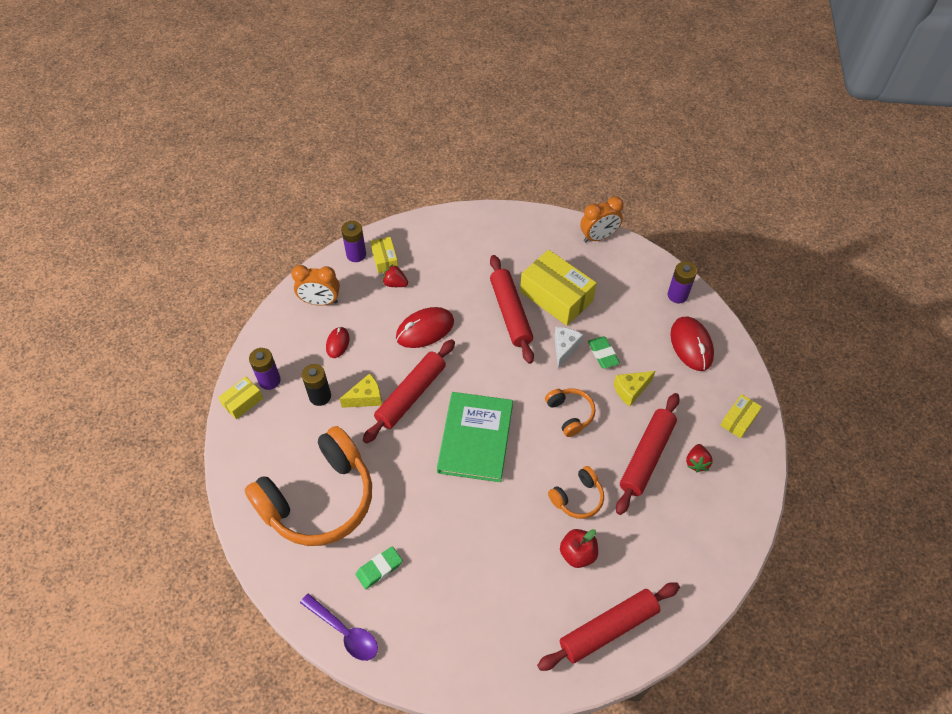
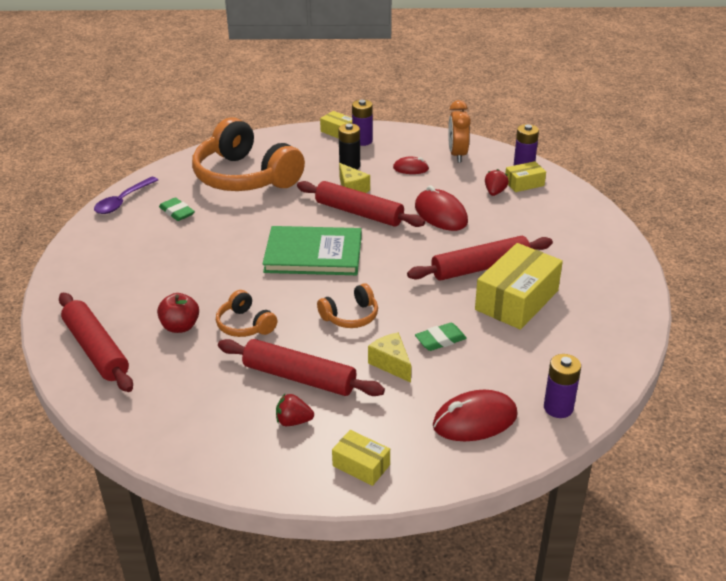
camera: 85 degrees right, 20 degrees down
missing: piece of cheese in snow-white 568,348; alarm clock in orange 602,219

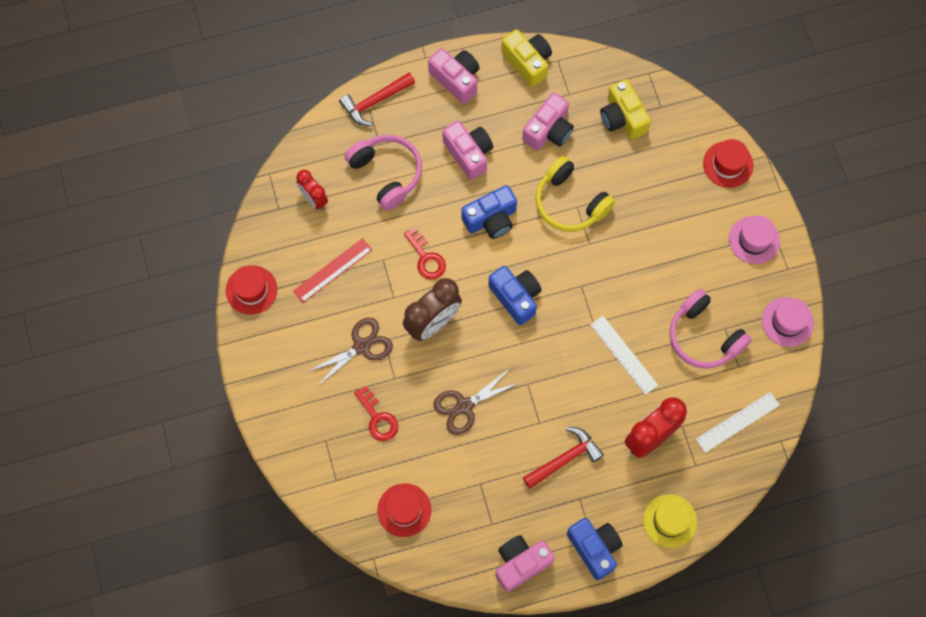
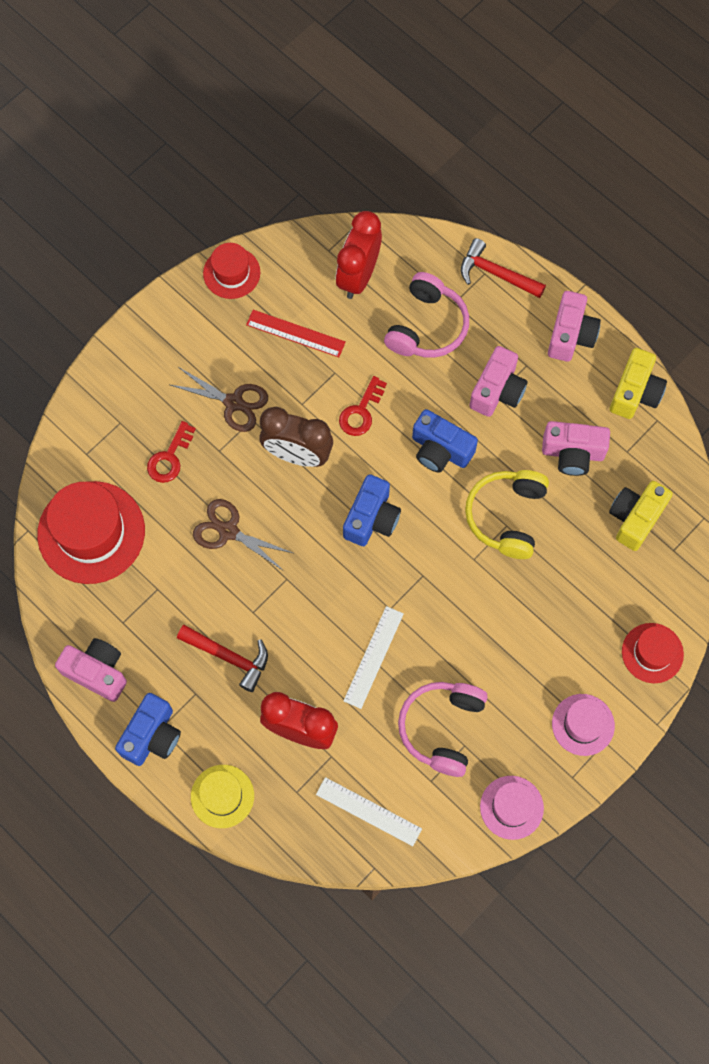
camera: 60 degrees right, 0 degrees up
size: alarm clock in red 312,190 = 359,255 x1.66; hat in red 404,510 = 91,532 x1.78

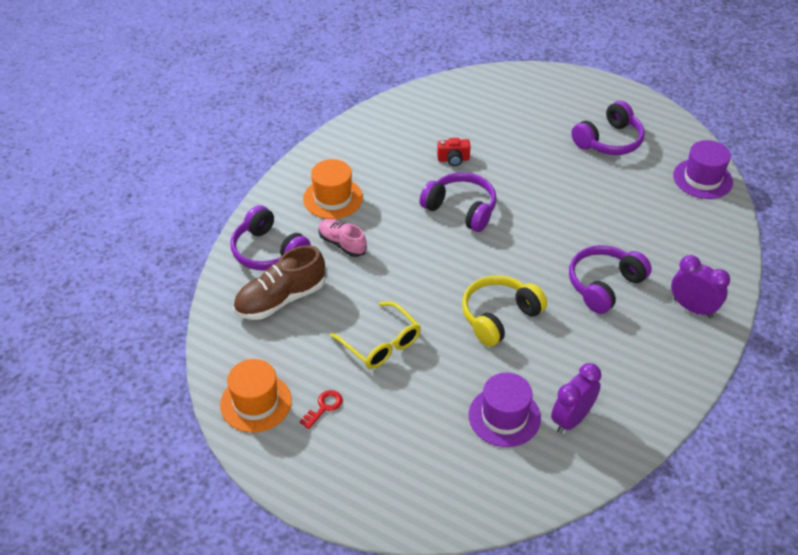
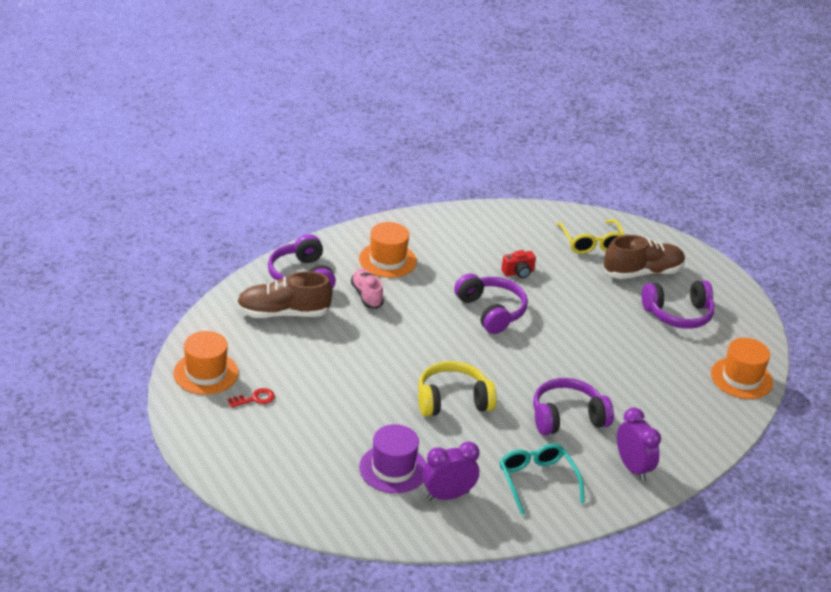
camera: 25 degrees right, 10 degrees down
appeared: spectacles in teal 542,479; sneaker in dark brown 644,257
relocated: spectacles in yellow 375,335 to 590,236
colour: hat in royal purple 703,169 to hat in orange 742,368
spun: compact camera in red 453,152 = 518,264 45 degrees counterclockwise

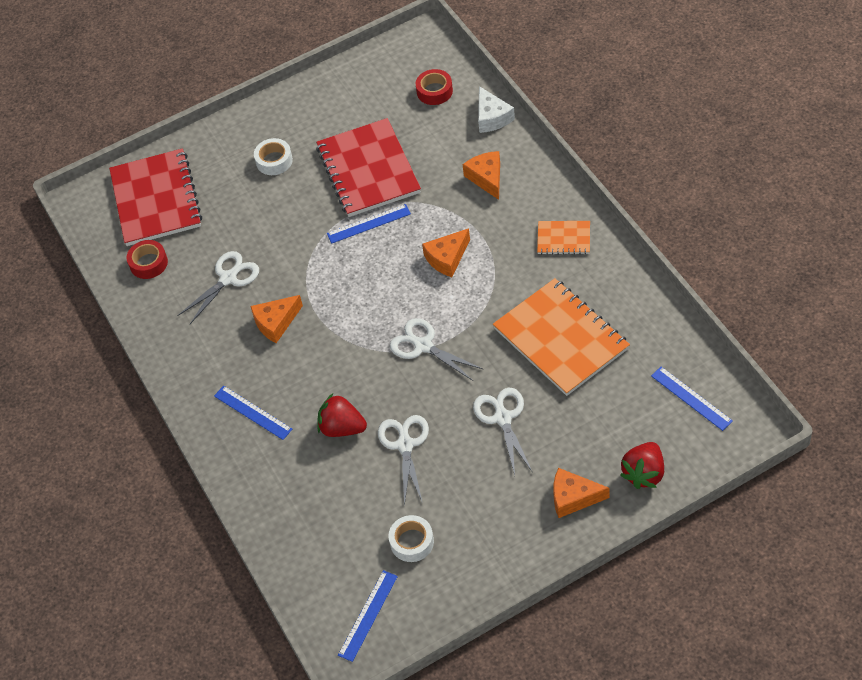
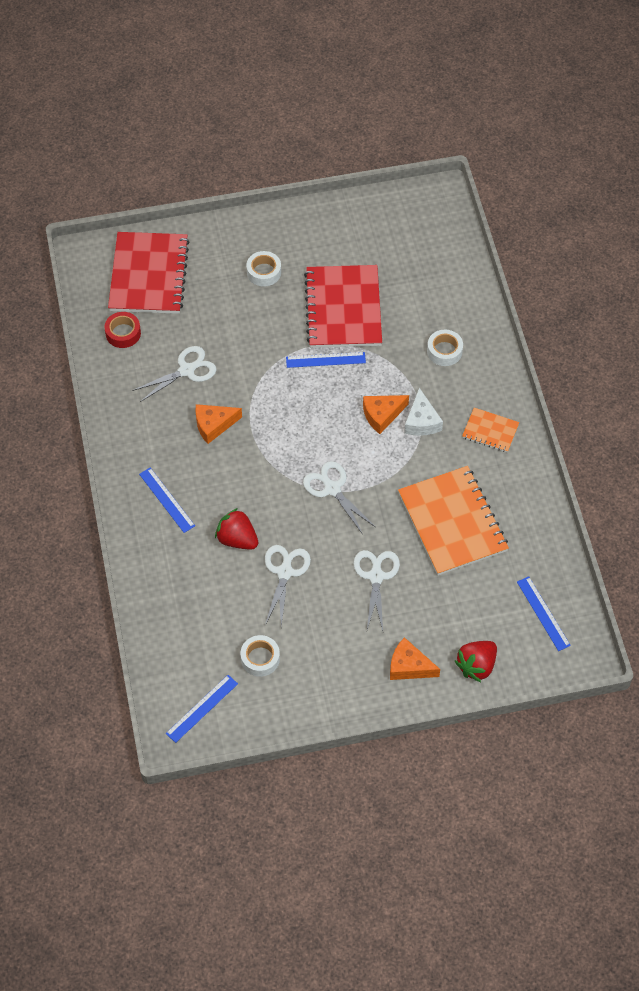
camera: 10 degrees right, 5 degrees up
missing: sticky tape in red 434,87
relocated: piece of cheese in snow-white 496,109 to 423,412
exchanged: piece of cheese in orange 481,175 to sticky tape in snow-white 445,348

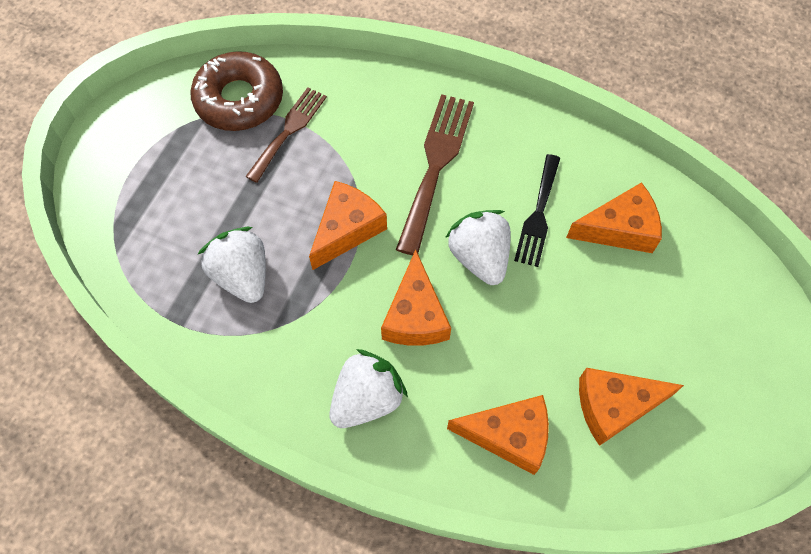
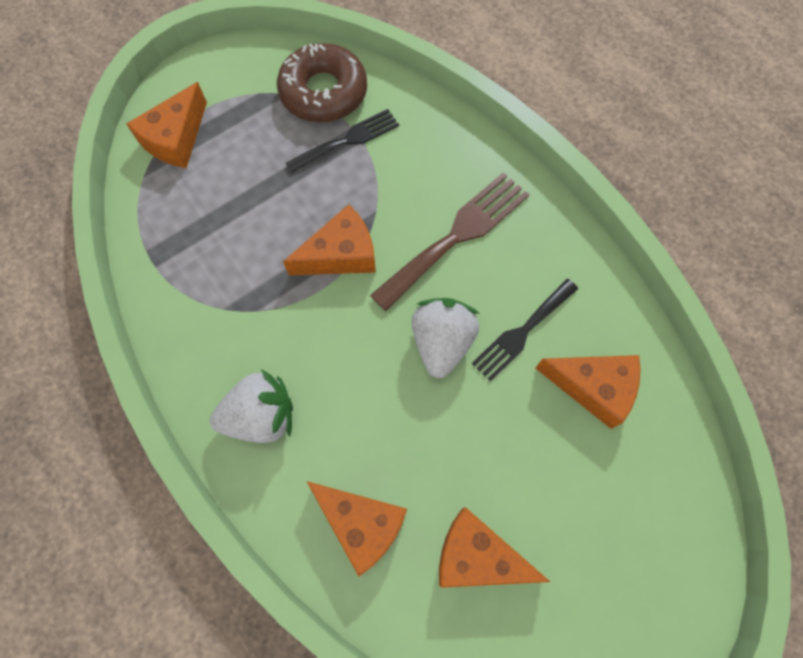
camera: 30 degrees right, 5 degrees up
missing: strawberry in snow-white 232,265
relocated: piece of cheese in orange 416,298 to 166,125
colour: fork in dark brown 286,135 to fork in black 342,141

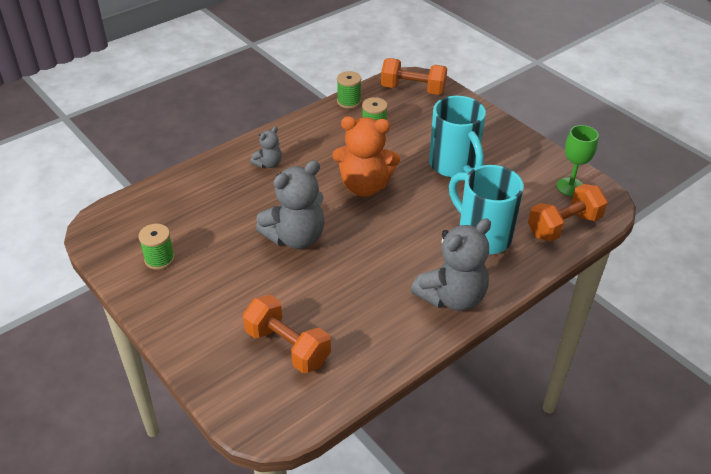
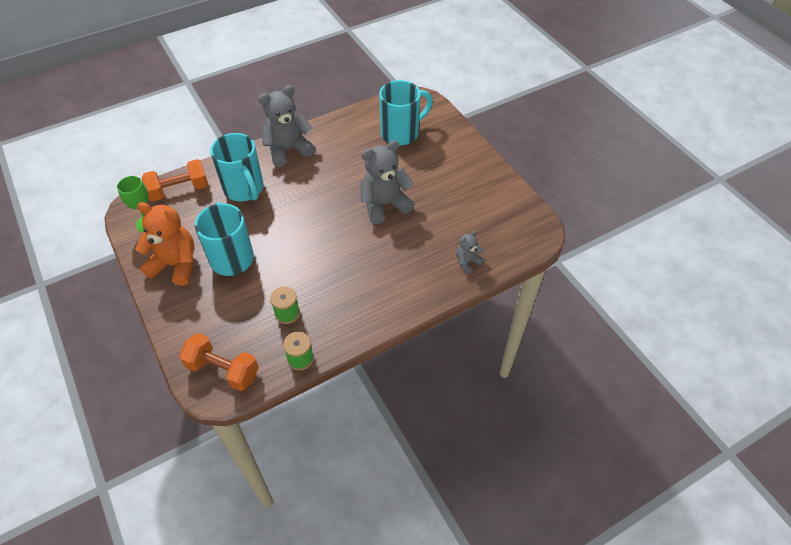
camera: 170 degrees left, 10 degrees up
missing: bobbin in leaf-green 156,247
relocated: teddy bear in grey 266,147 to 470,252; teddy bear in orange 366,156 to 165,244
exchanged: free weight in orange 287,334 to tea mug in teal 406,113

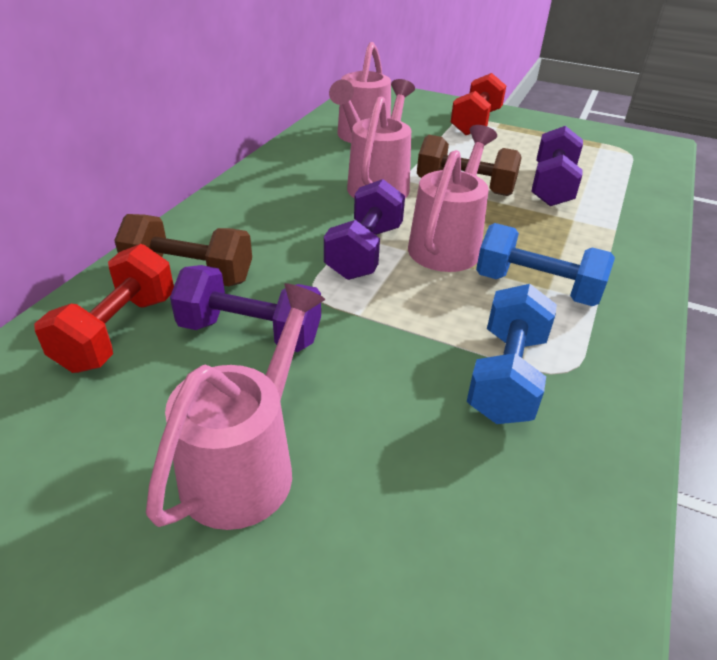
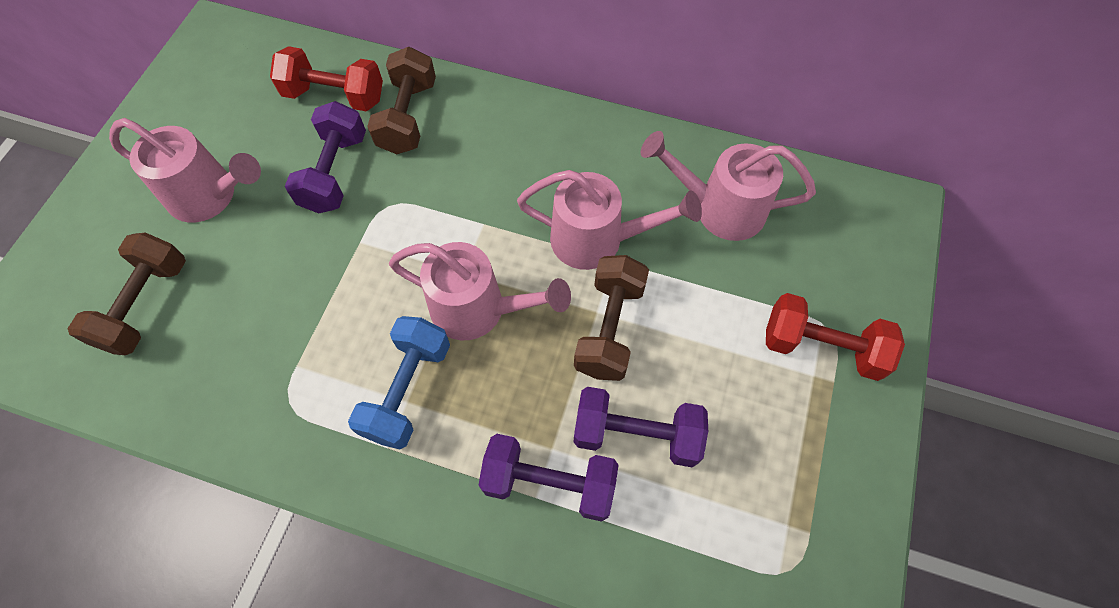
camera: 85 degrees right, 25 degrees up
missing: free weight in royal blue 511,354
appeared: free weight in dark brown 126,294
relocated: free weight in royal purple 364,229 to 548,478

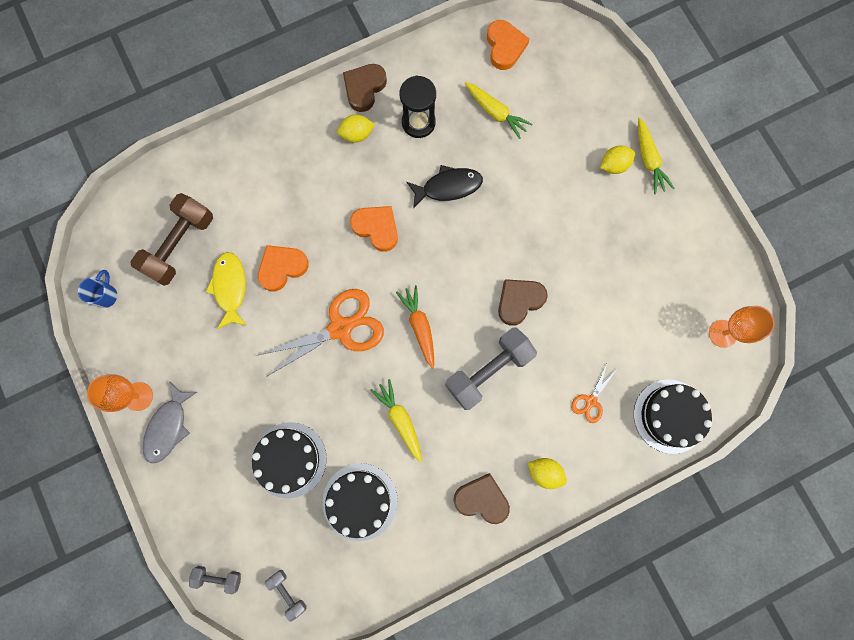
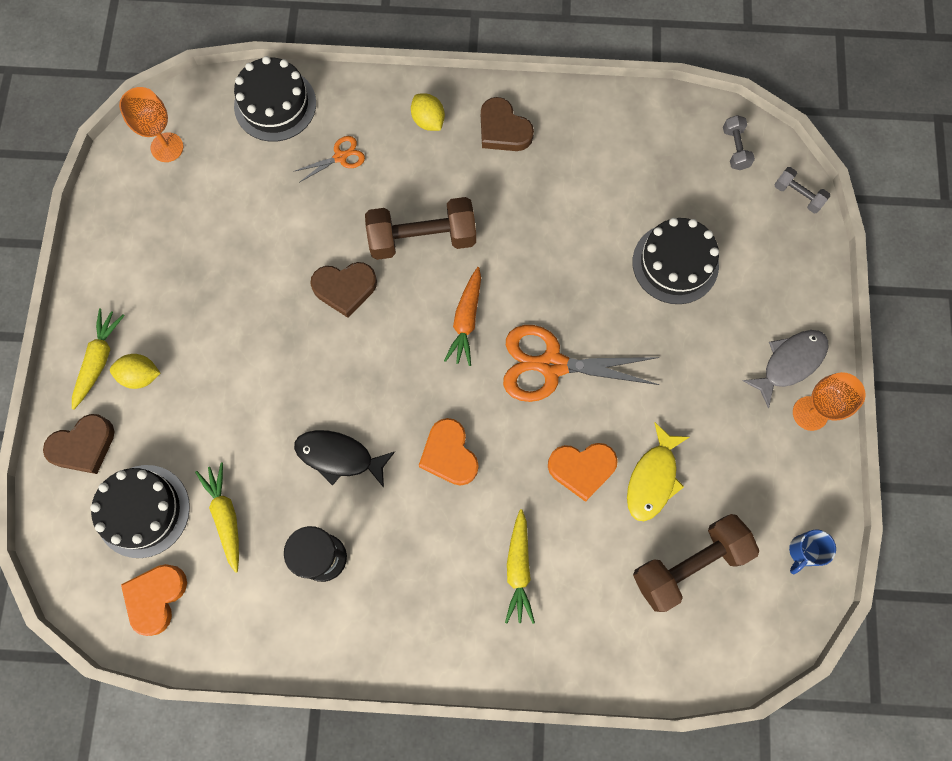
camera: 150 degrees left, 5 degrees down
missing: lemon in yellow 356,128
relocated: gateau in black 360,502 to 140,511; heart shape in dark brown 365,88 to 78,444; carrot in yellow 396,420 to 520,566
colour: free weight in grey 491,369 to free weight in dark brown 420,228

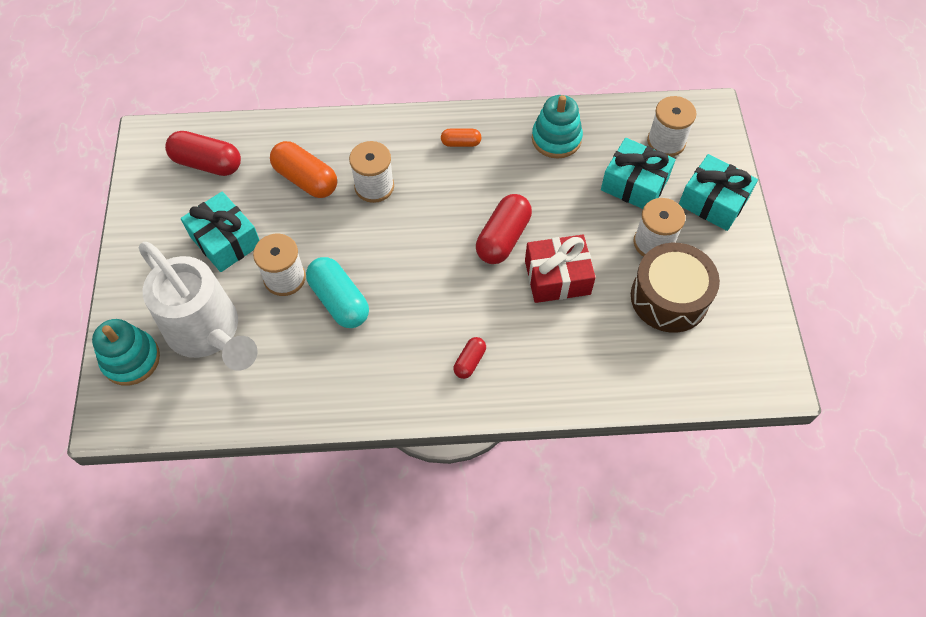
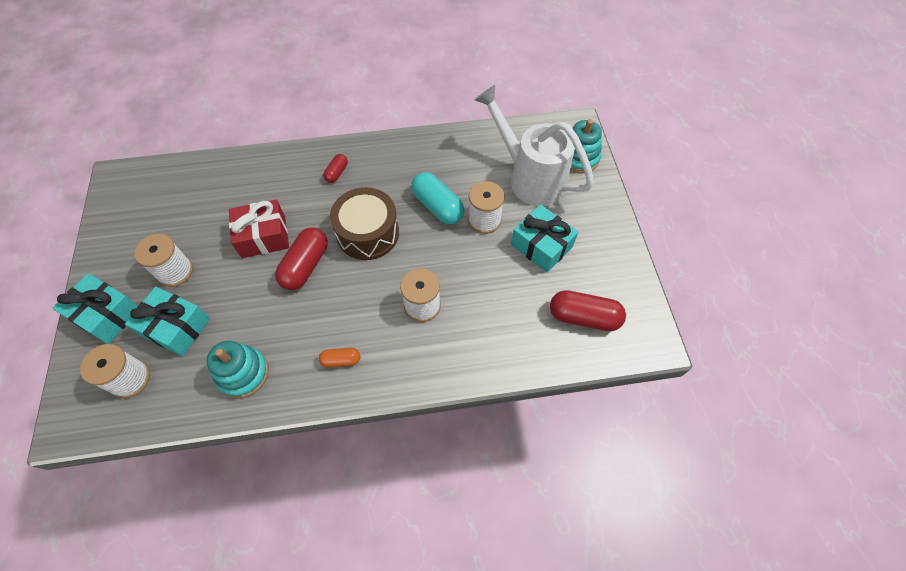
camera: 175 degrees right, 0 degrees up
missing: pill in orange 303,169
relocated: drum in dark brown 675,288 to 364,223

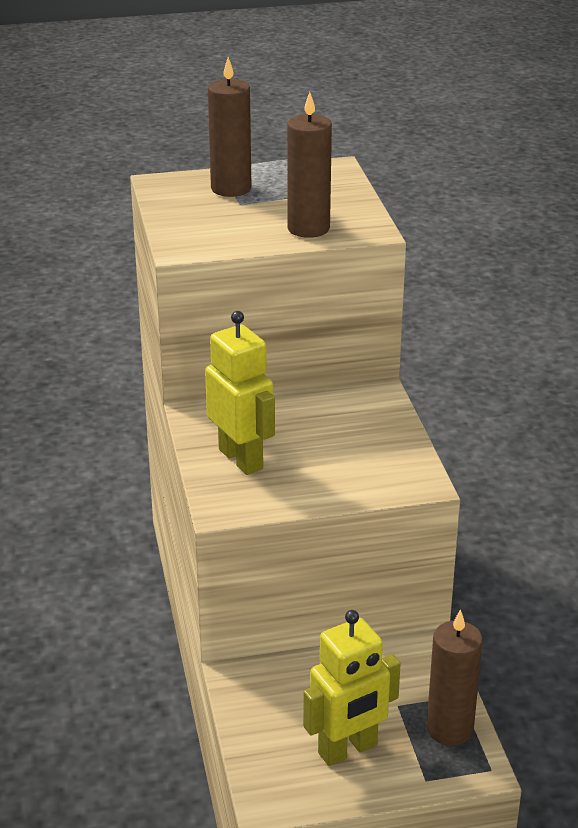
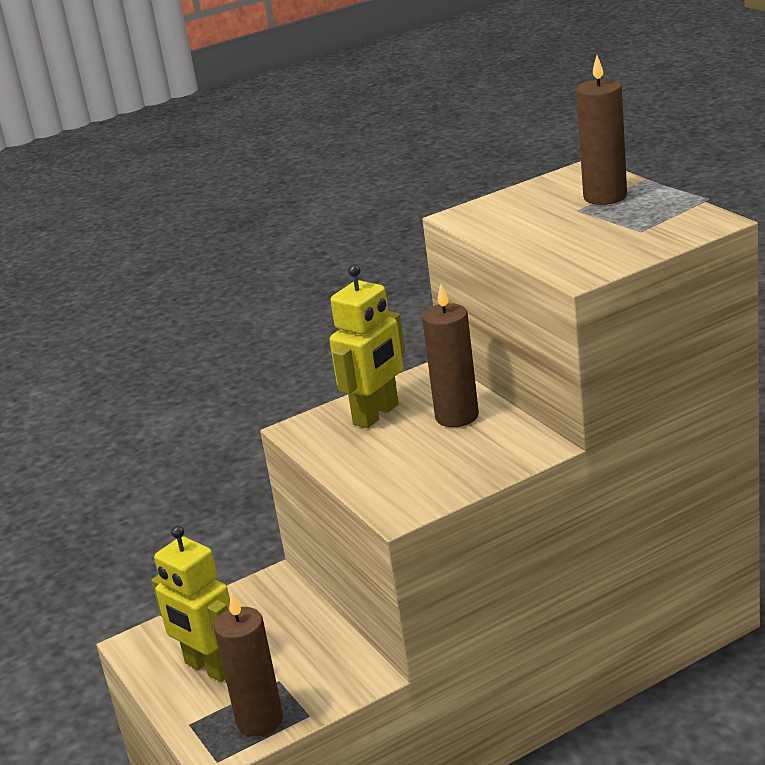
camera: 75 degrees right, 5 degrees down
relocated: candle in dark brown 309,165 to 450,355

